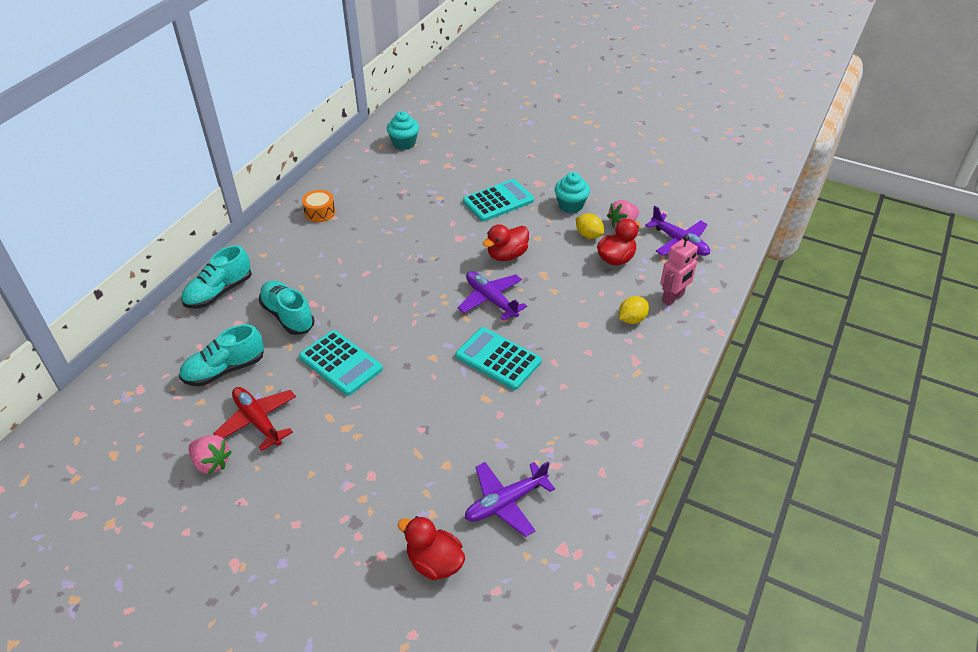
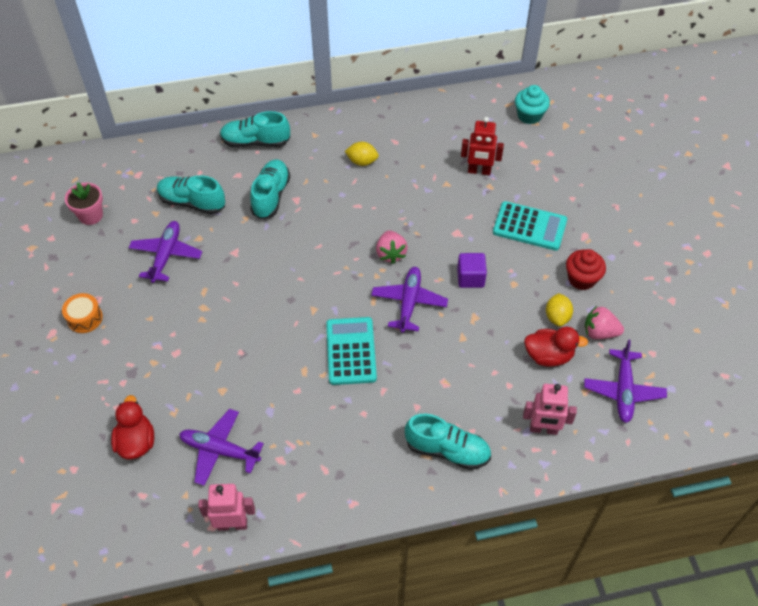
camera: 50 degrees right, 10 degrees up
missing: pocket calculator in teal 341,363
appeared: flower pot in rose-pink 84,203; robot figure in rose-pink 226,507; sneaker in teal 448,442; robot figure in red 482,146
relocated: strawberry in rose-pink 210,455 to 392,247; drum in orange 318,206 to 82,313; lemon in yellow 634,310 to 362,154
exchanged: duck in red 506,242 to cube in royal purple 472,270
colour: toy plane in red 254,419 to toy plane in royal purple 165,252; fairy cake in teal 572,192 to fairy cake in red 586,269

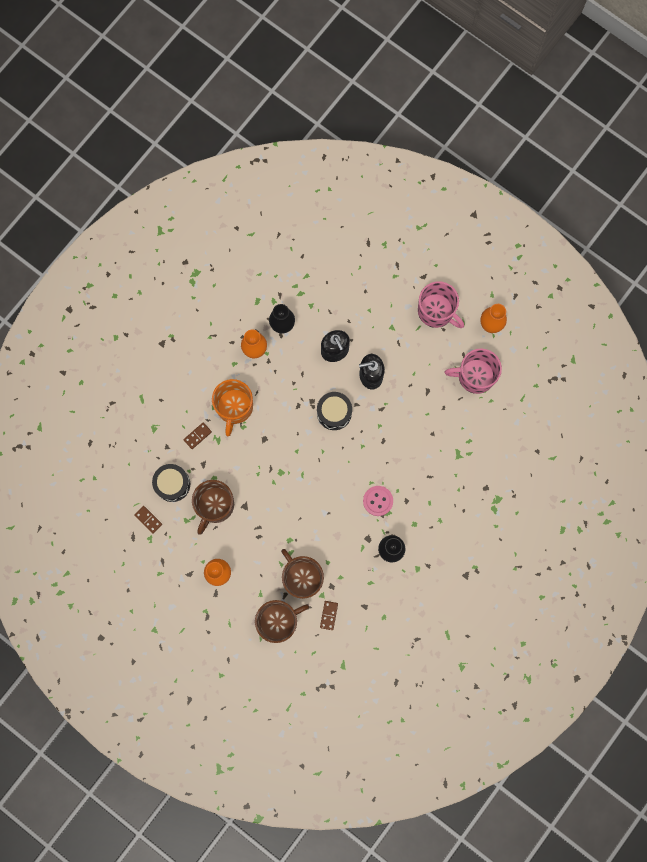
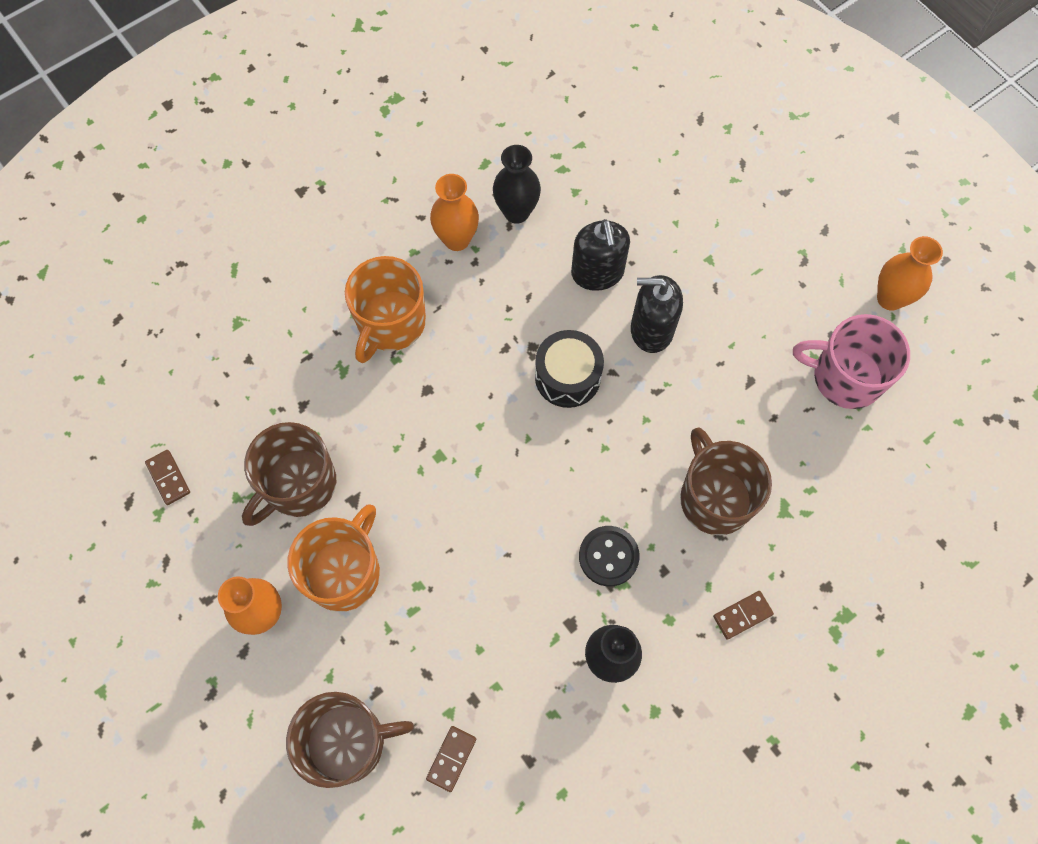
camera: 15 degrees right, 10 degrees down
missing: drum in black 171,483; tea mug in rose-pink 441,304
appeared: tea mug in orange 333,558
relocated: domino tile in dark brown 198,436 to 743,615; tea mug in dark brown 302,574 to 726,481
colour: sewing button in rose-pink 378,501 to sewing button in black 609,556

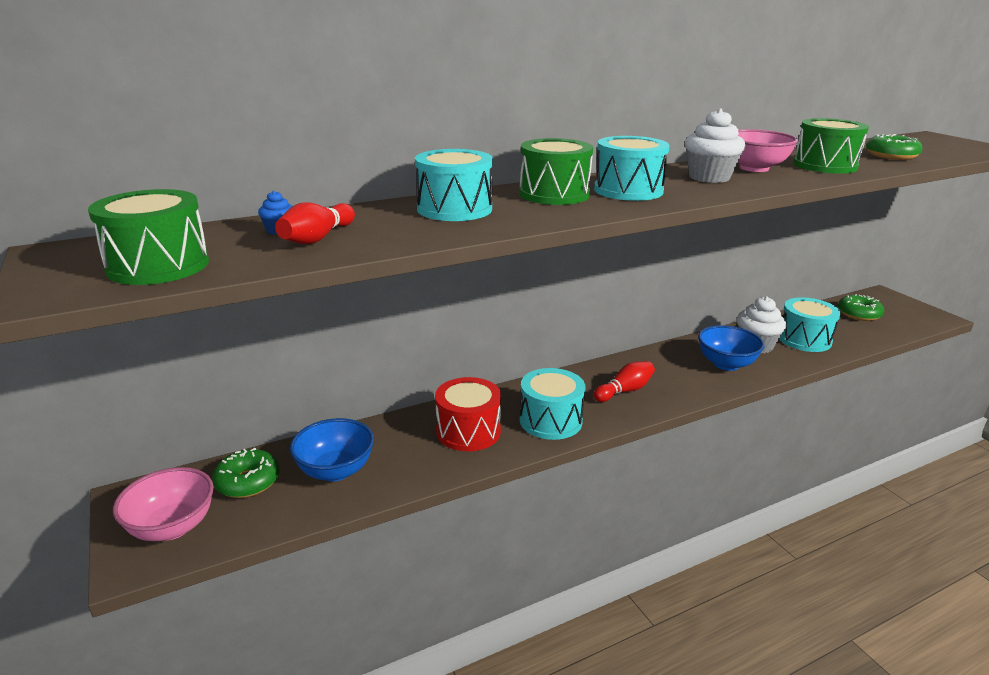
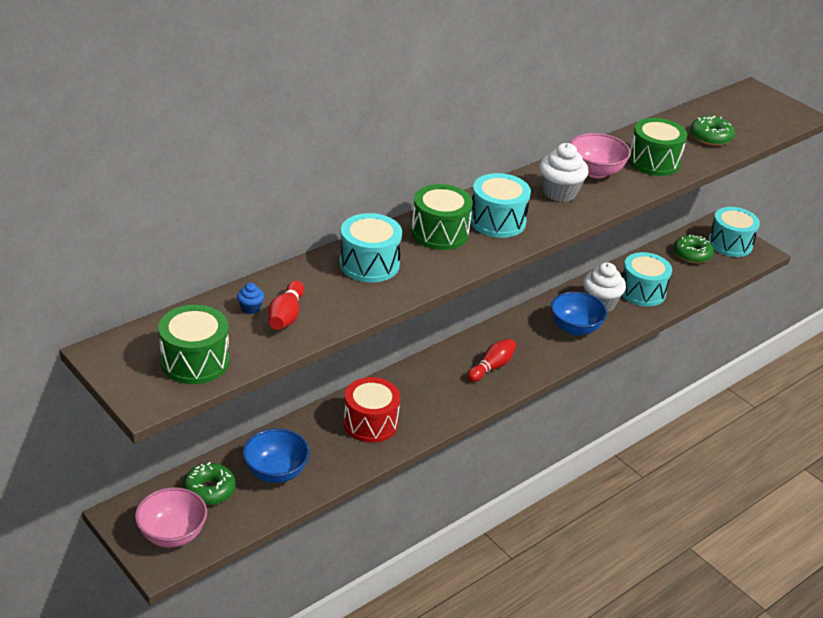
camera: 15 degrees left, 10 degrees up
relocated: drum in teal 552,404 to 734,232

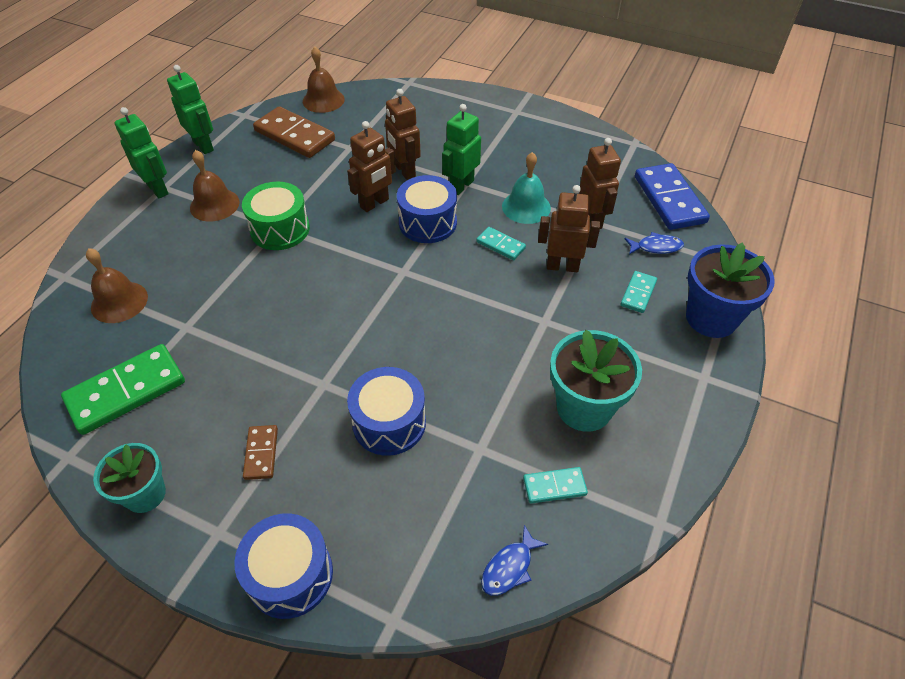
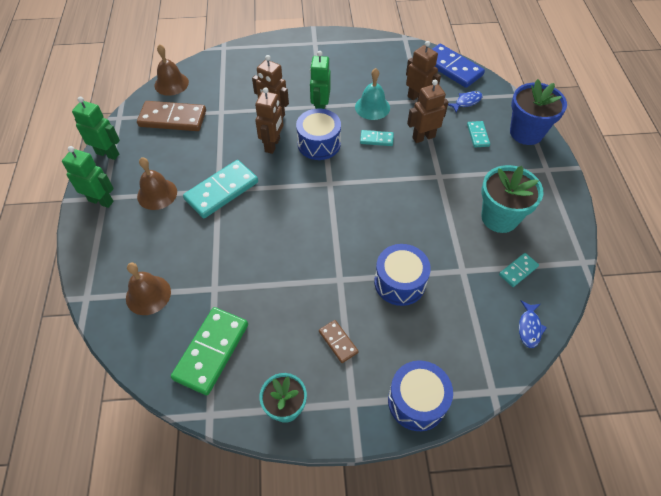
camera: 30 degrees left, 5 degrees up
exchanged: drum in leaf-green 276,216 to domino tile in teal 220,189

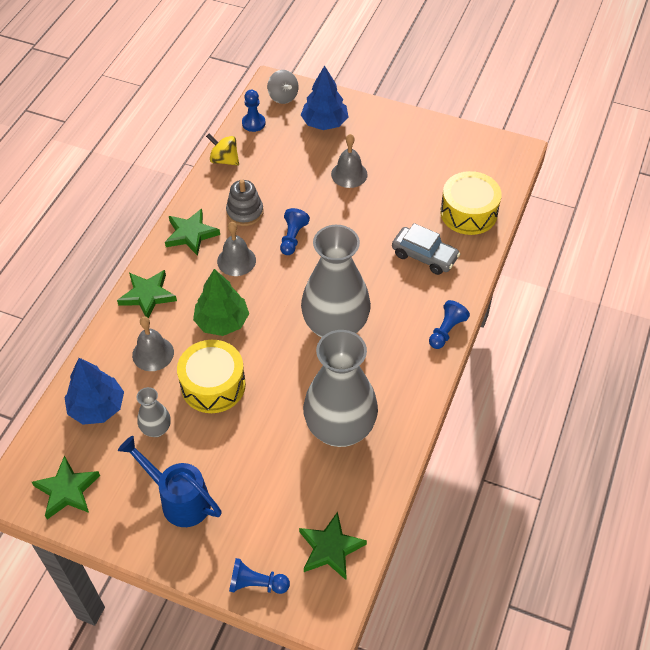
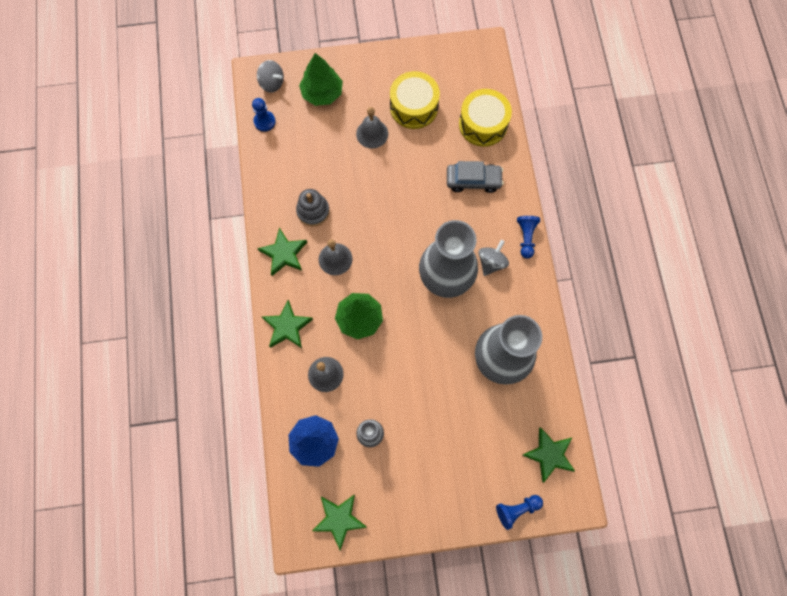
camera: 30 degrees left, 20 degrees up
missing: sprinkling can in royal blue 170,481; whirligig in yellow 222,150; game pawn in royal blue 295,231
appeared: whirligig in grey 494,258
relocated: drum in yellow 211,376 to 415,100
colour: toy tree in royal blue 324,97 to toy tree in leaf-green 321,79

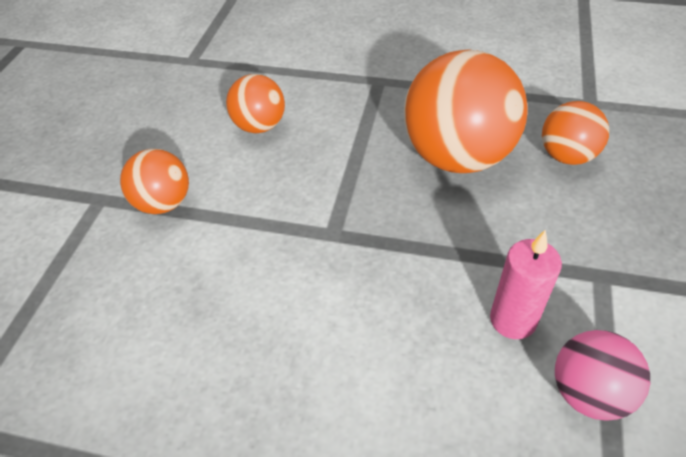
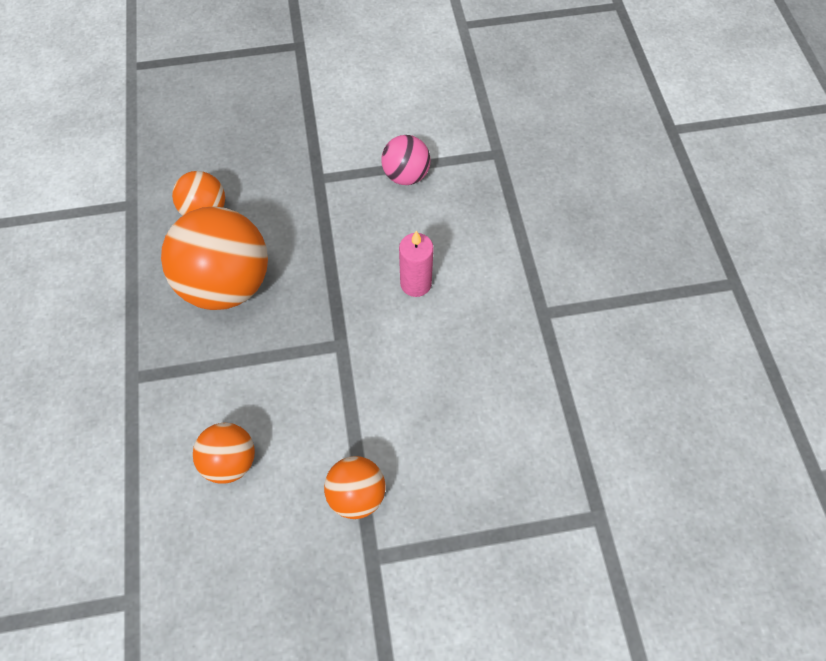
camera: 115 degrees left, 15 degrees up
relocated: candle in rose-pink 526,284 to 416,264

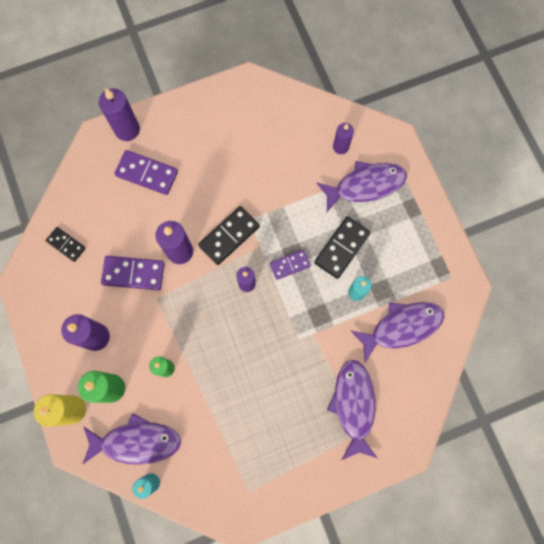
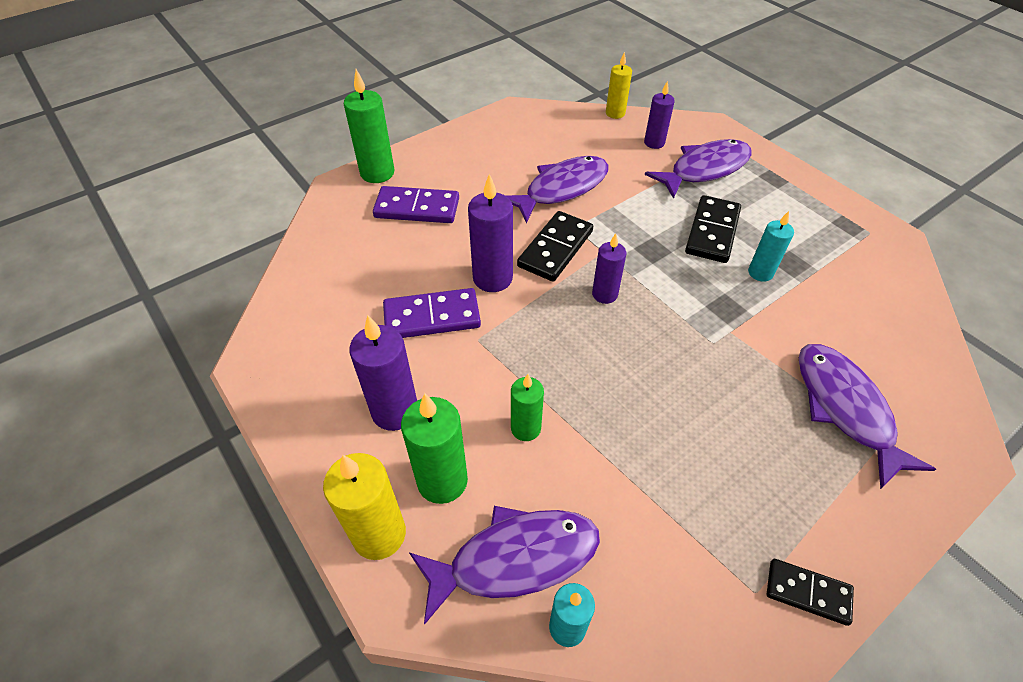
camera: 15 degrees left, 25 degrees down
missing: domino tile in royal purple 290,265
appeared: candle in yellow 619,85
relocated: domino tile in black 66,244 to 810,592; fish in royal purple 398,332 to 557,189
colour: candle in royal purple 119,114 to candle in leaf-green 369,126

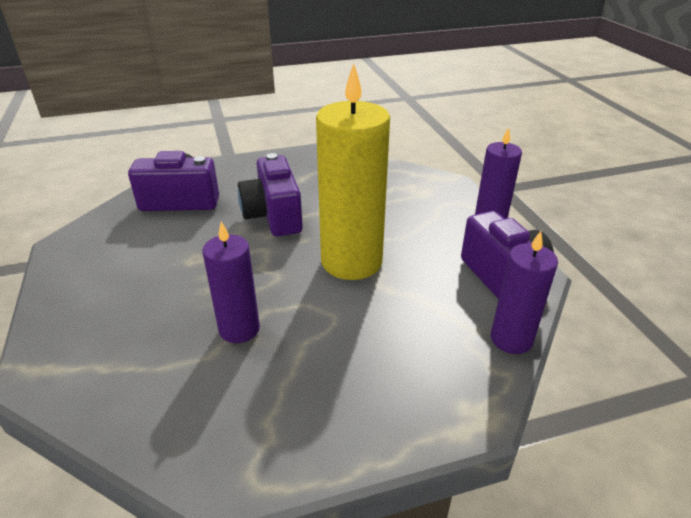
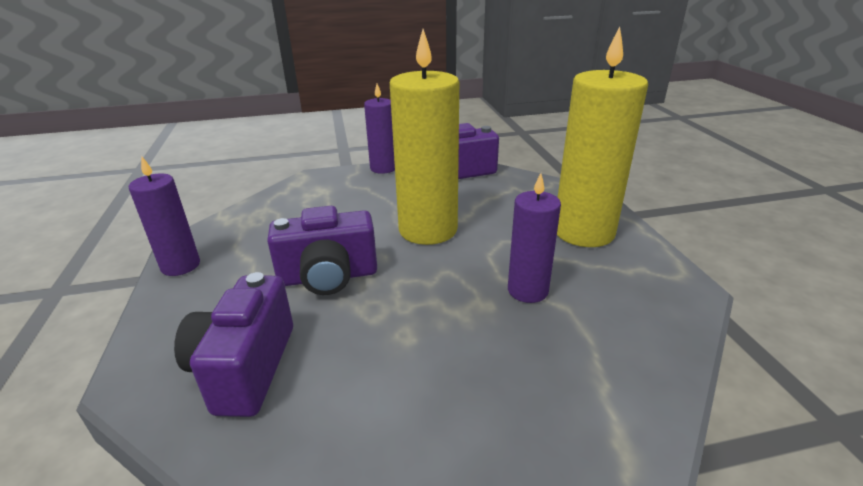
camera: 85 degrees left, 5 degrees down
appeared: candle in yellow 602,137
relocated: candle in royal purple 524,292 to 164,216

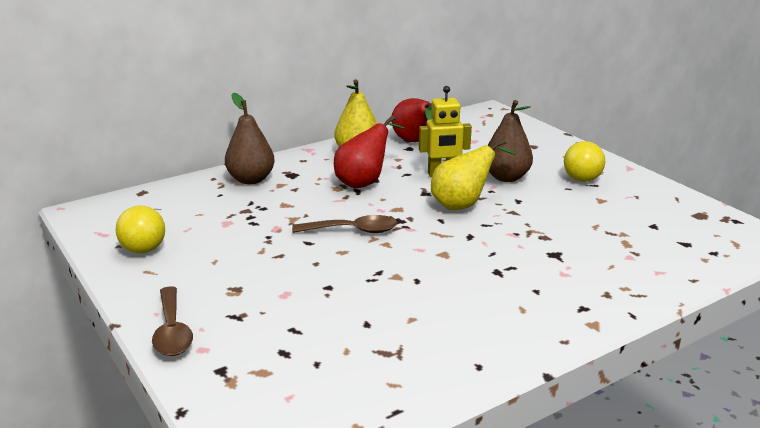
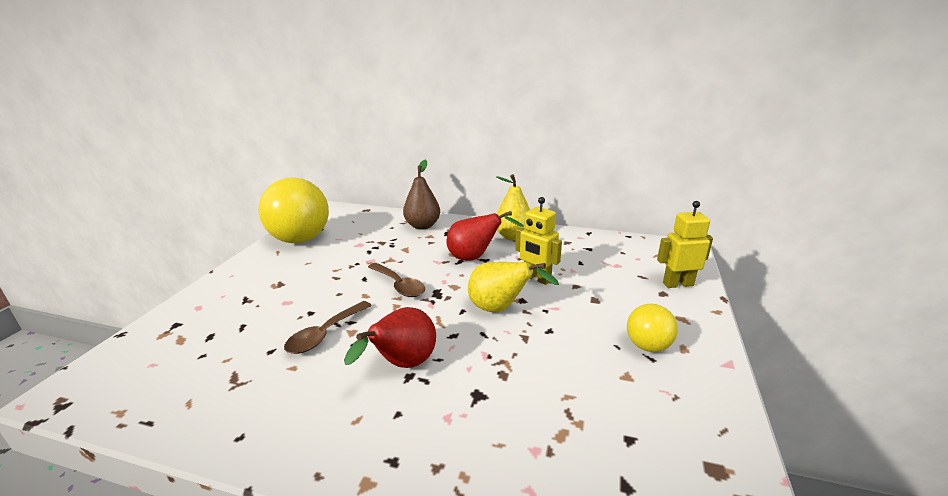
camera: 50 degrees right, 0 degrees up
missing: toy pear in dark brown 510,141
appeared: robot figure in yellow 685,244
relocated: tablespoon in dark brown 172,321 to 328,327; toy pear in red 412,120 to 390,337
size: ball in yellow 140,229 = 294,210 x2.01

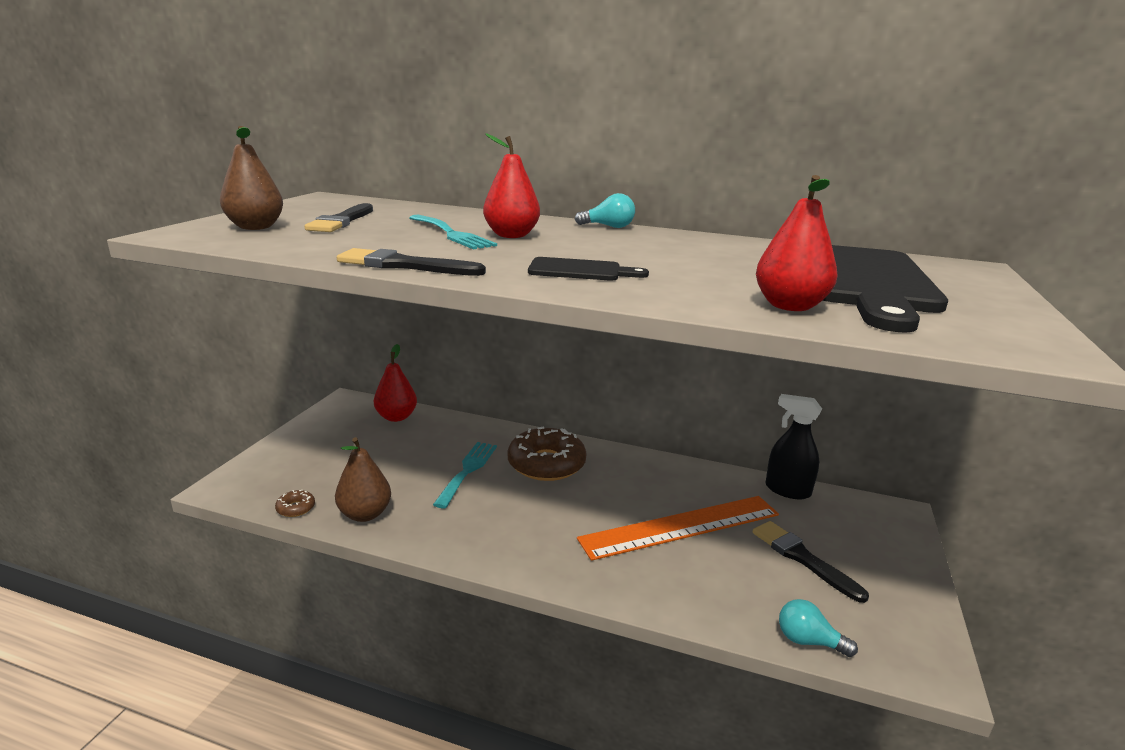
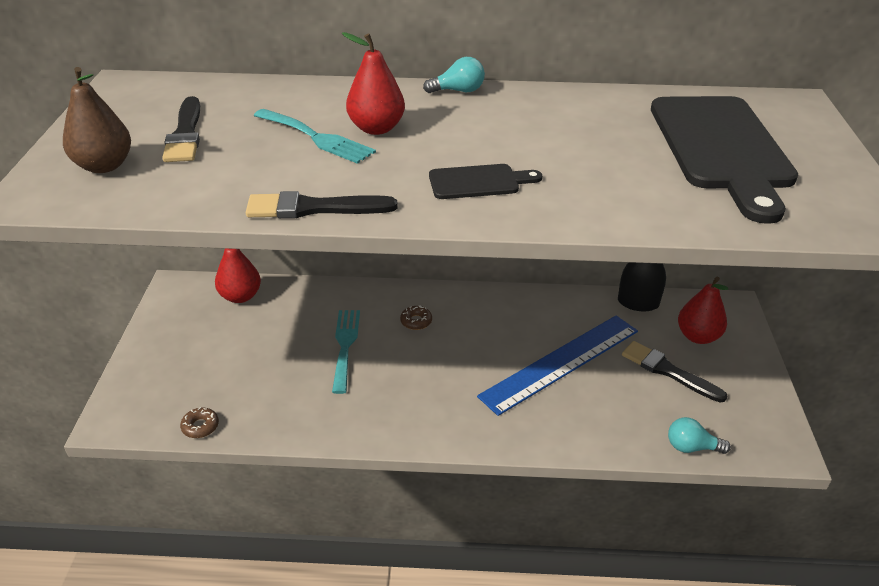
camera: 15 degrees left, 15 degrees up
missing: toy pear in dark brown 363,479
relocated: toy pear in red 797,243 to 703,310
colour: measuring stick in orange 678,528 to measuring stick in royal blue 557,365
size: doughnut in dark brown 547,454 = 416,318 x0.42

